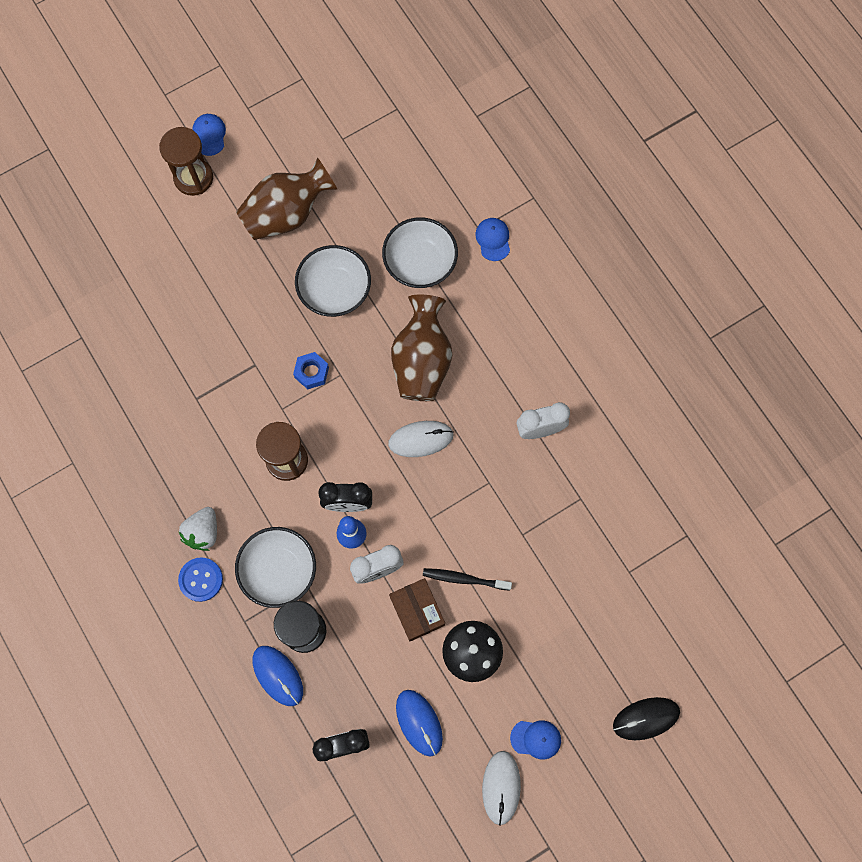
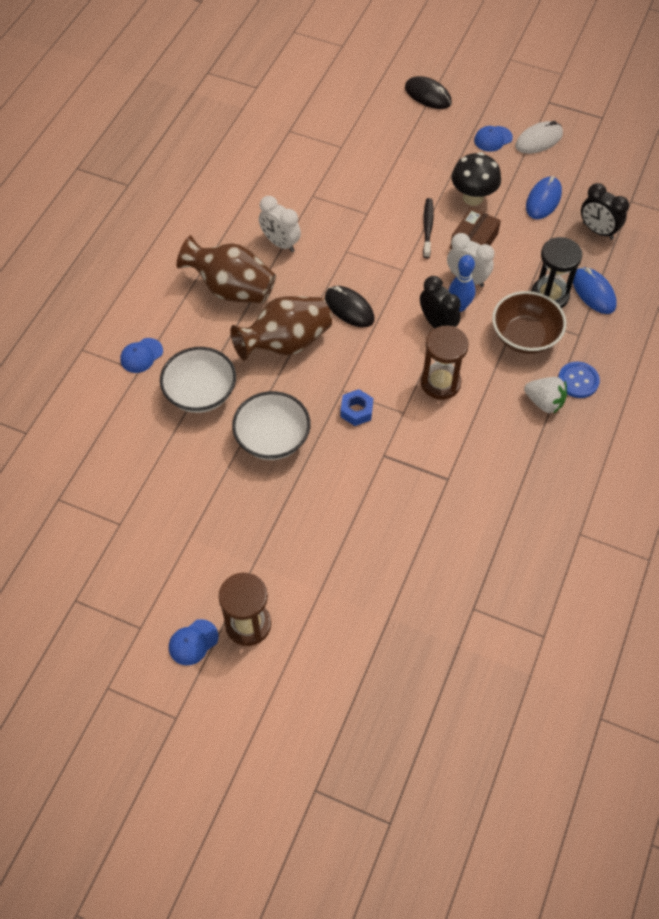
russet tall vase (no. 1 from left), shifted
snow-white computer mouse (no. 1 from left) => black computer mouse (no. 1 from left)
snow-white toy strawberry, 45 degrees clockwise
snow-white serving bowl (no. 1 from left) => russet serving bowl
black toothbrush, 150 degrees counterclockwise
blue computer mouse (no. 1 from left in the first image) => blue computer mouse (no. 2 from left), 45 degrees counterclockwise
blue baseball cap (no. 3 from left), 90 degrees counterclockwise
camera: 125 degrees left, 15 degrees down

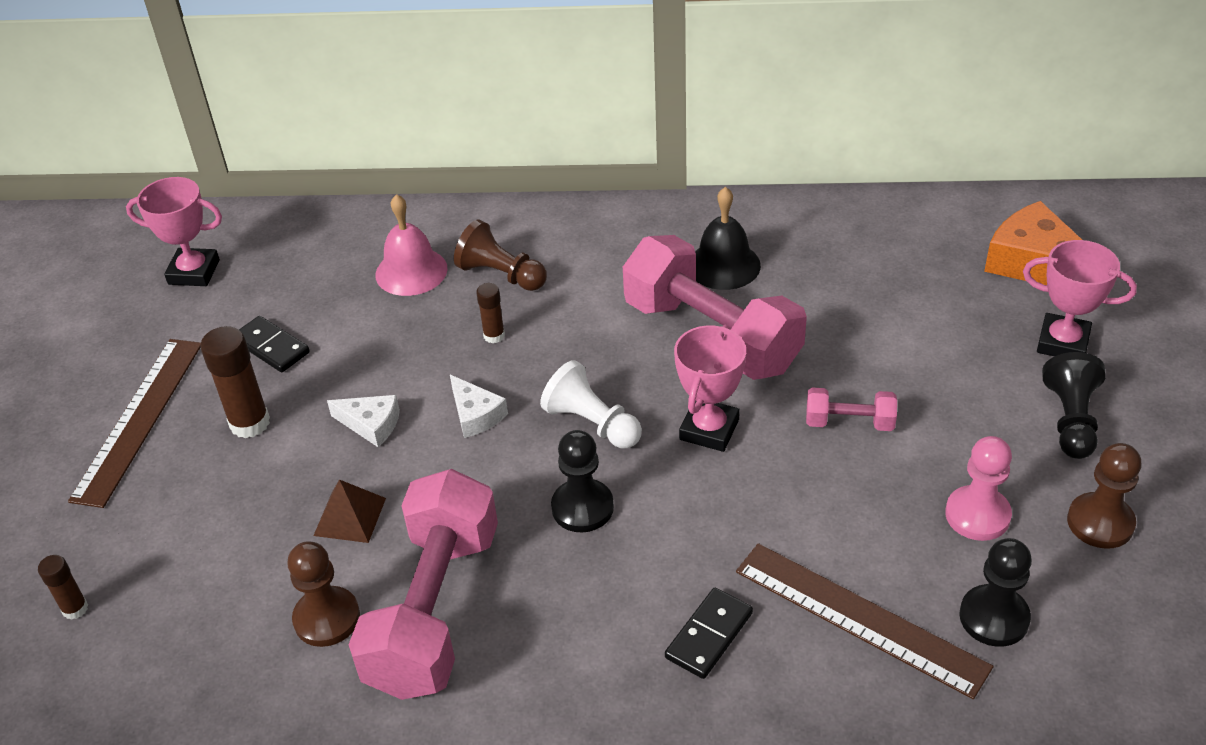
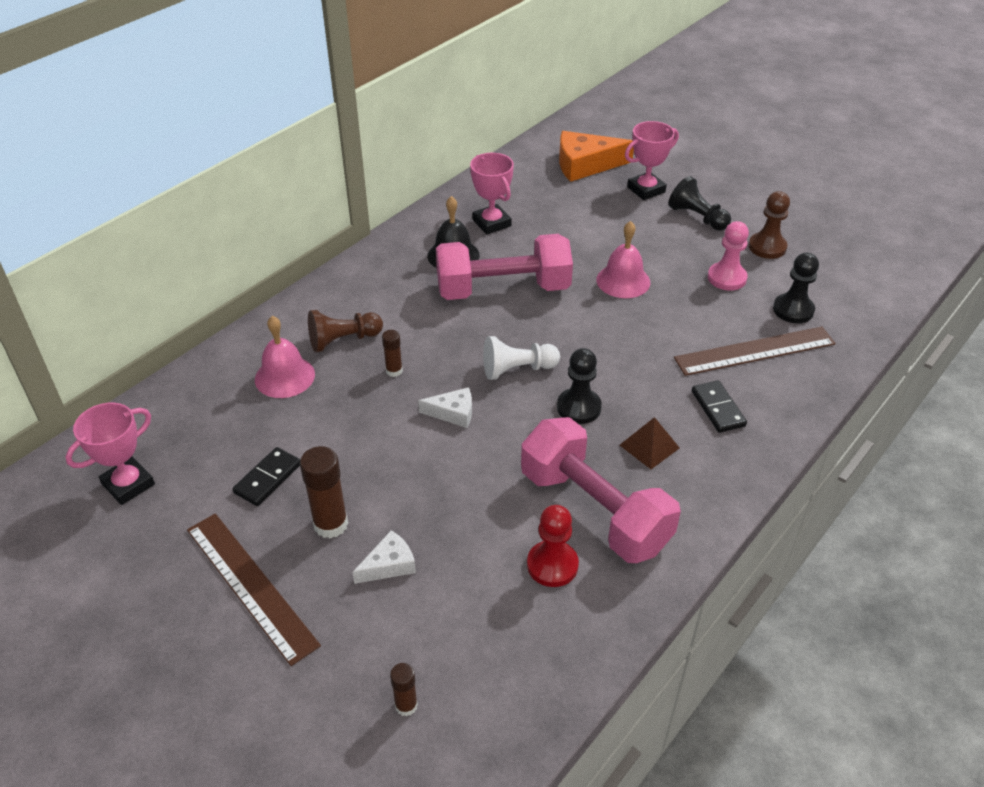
black domino tile (no. 1 from left), 45 degrees counterclockwise
rose-pink award cup (no. 2 from left), shifted
rose-pink free weight (no. 3 from left) => rose-pink hand bell (no. 2 from left)
snow-white piece of cheese (no. 1 from left), shifted
russet pyramid shape, shifted
russet game pawn (no. 1 from left) => red game pawn
camera: 55 degrees left, 0 degrees up

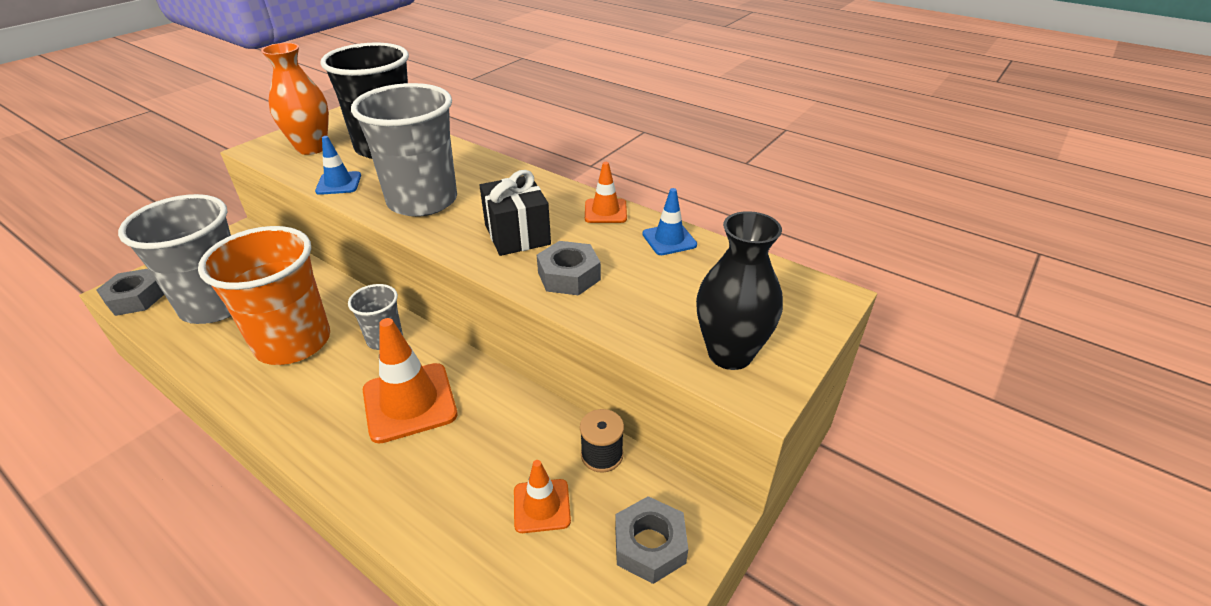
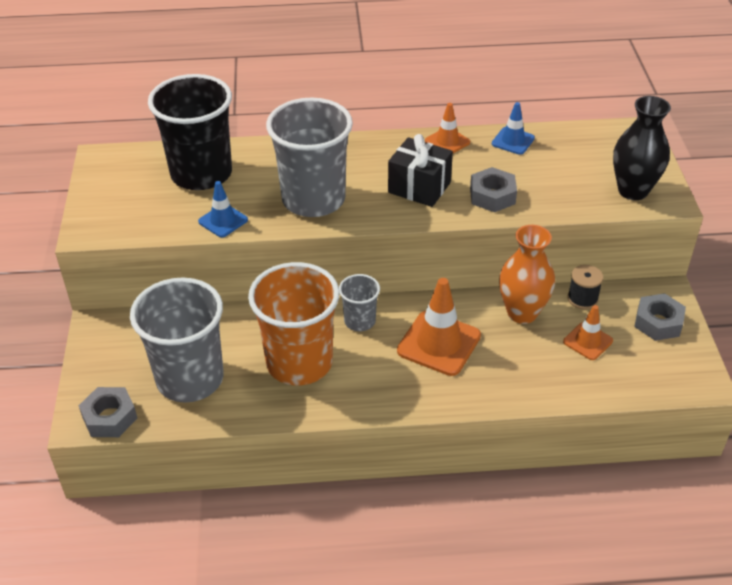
orange tall vase, shifted
camera: 40 degrees left, 5 degrees up

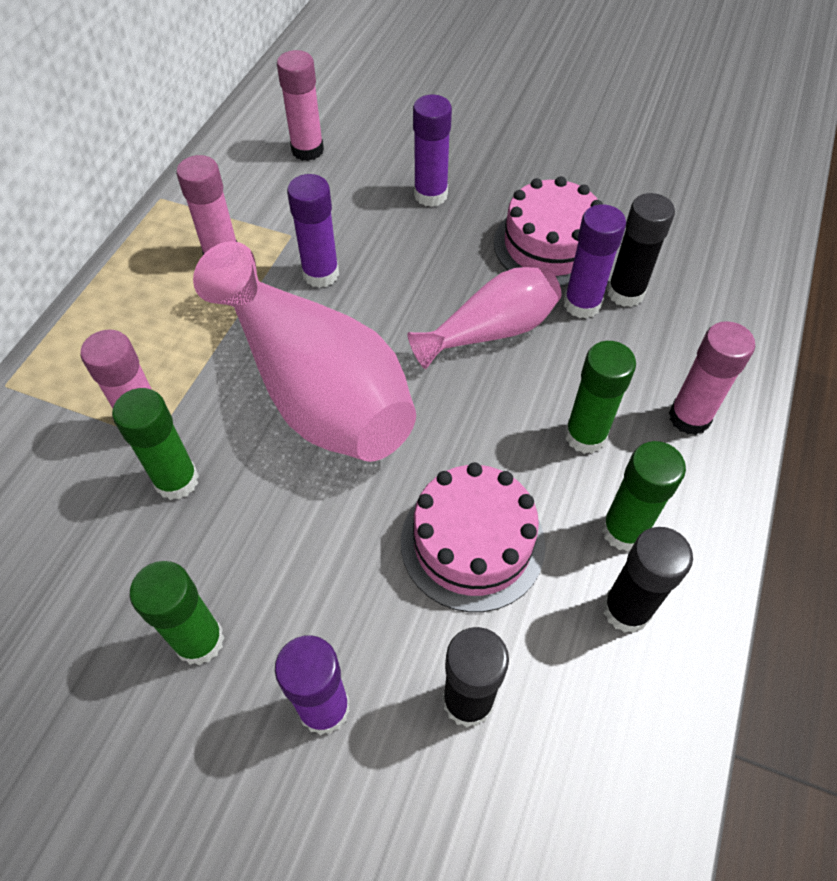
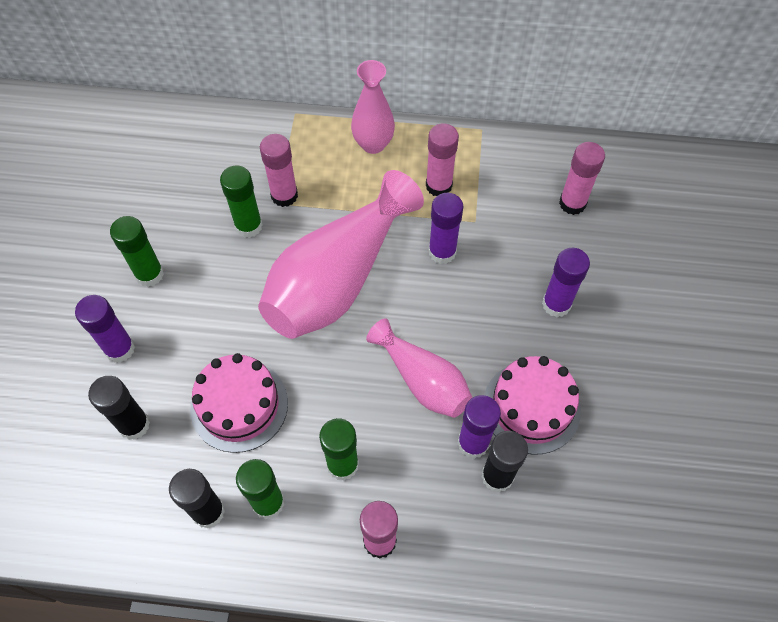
nothing => rose-pink tall vase (no. 2 from left)
camera: 75 degrees right, 5 degrees up

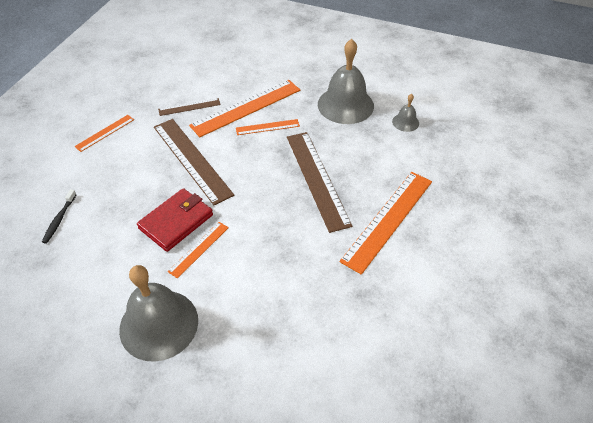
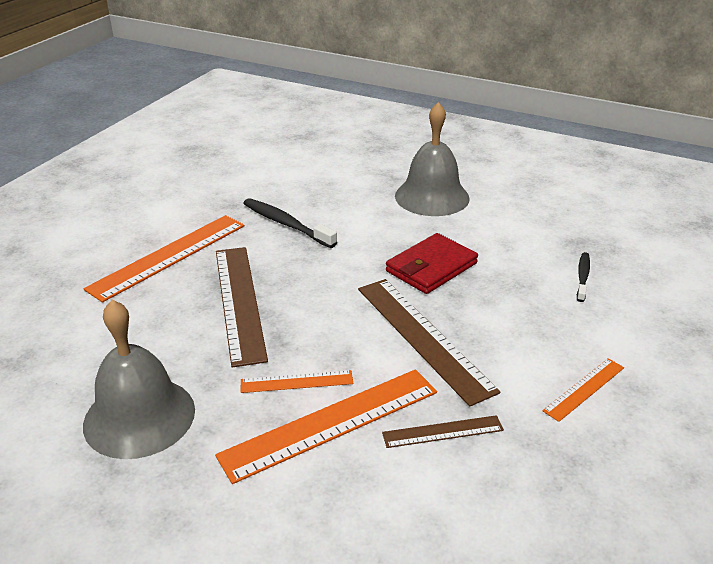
ash-grey hand bell (no. 3 from left) => nothing
orange ruler (no. 2 from left) => nothing
nothing => black toothbrush (no. 1 from left)
camera: 175 degrees left, 15 degrees down

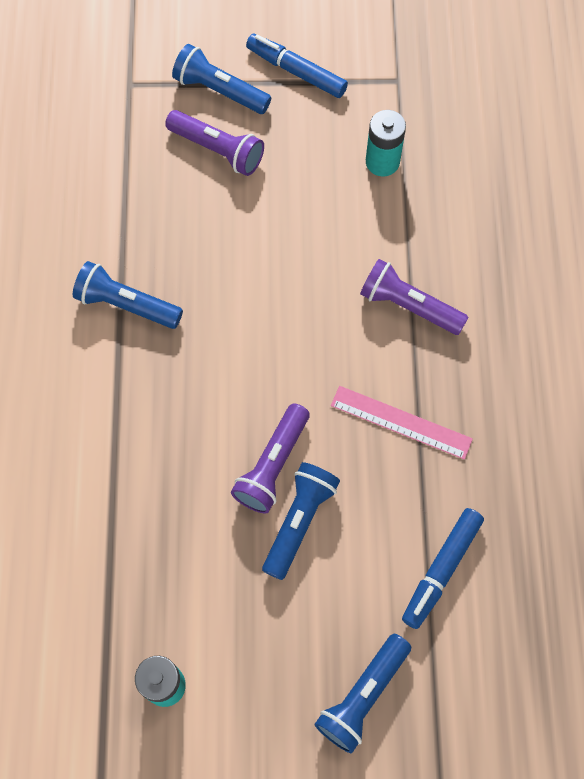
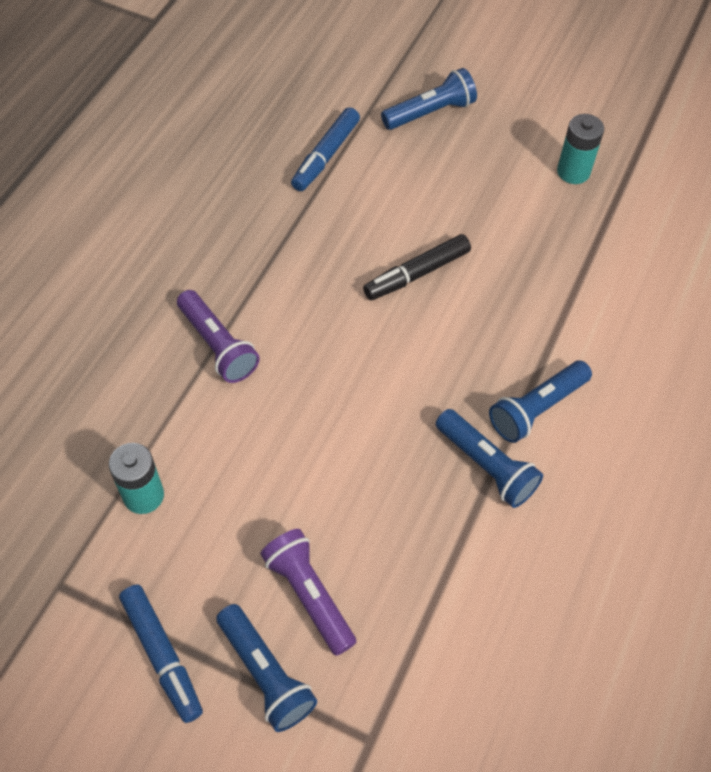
rose-pink ruler => nothing
royal purple pocket torch (no. 2 from left) => black marker
blue pocket torch (no. 3 from left in the first image) => blue pocket torch (no. 4 from left), shifted
blue marker (no. 2 from left), 150 degrees clockwise
camera: 155 degrees left, 10 degrees down

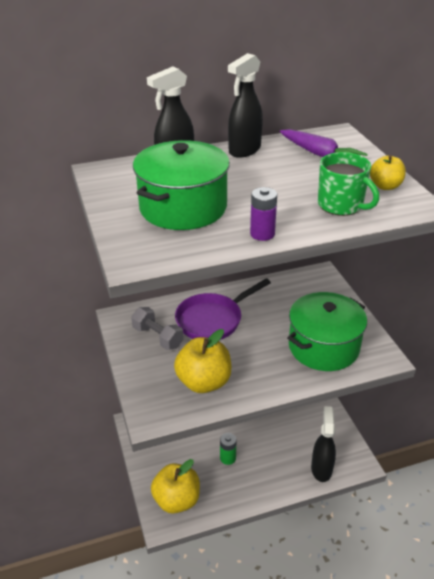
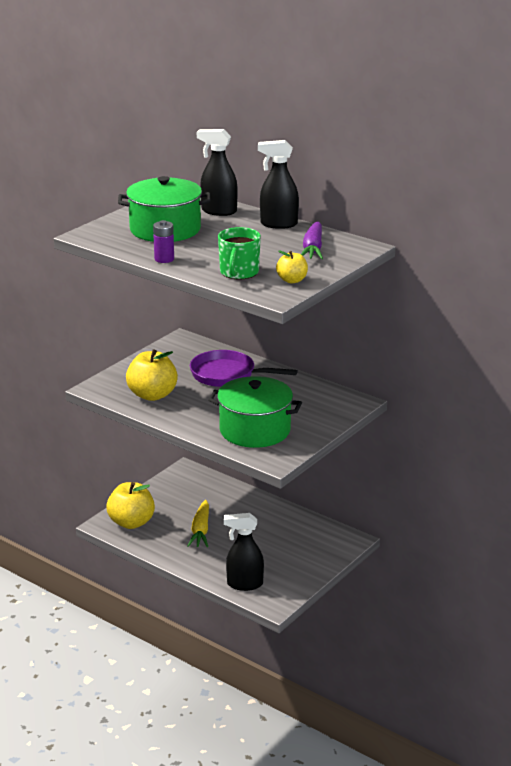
ash-grey free weight => nothing
black spray cleaner (no. 3 from left in the first image) => black spray cleaner (no. 2 from left), 150 degrees counterclockwise
leaf-green AA battery => golden root vegetable
camera: 55 degrees right, 10 degrees down

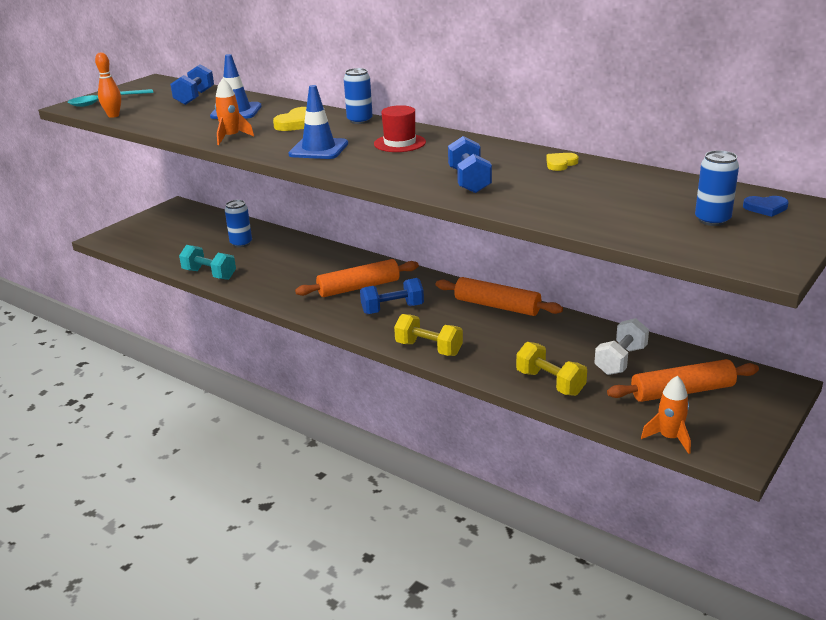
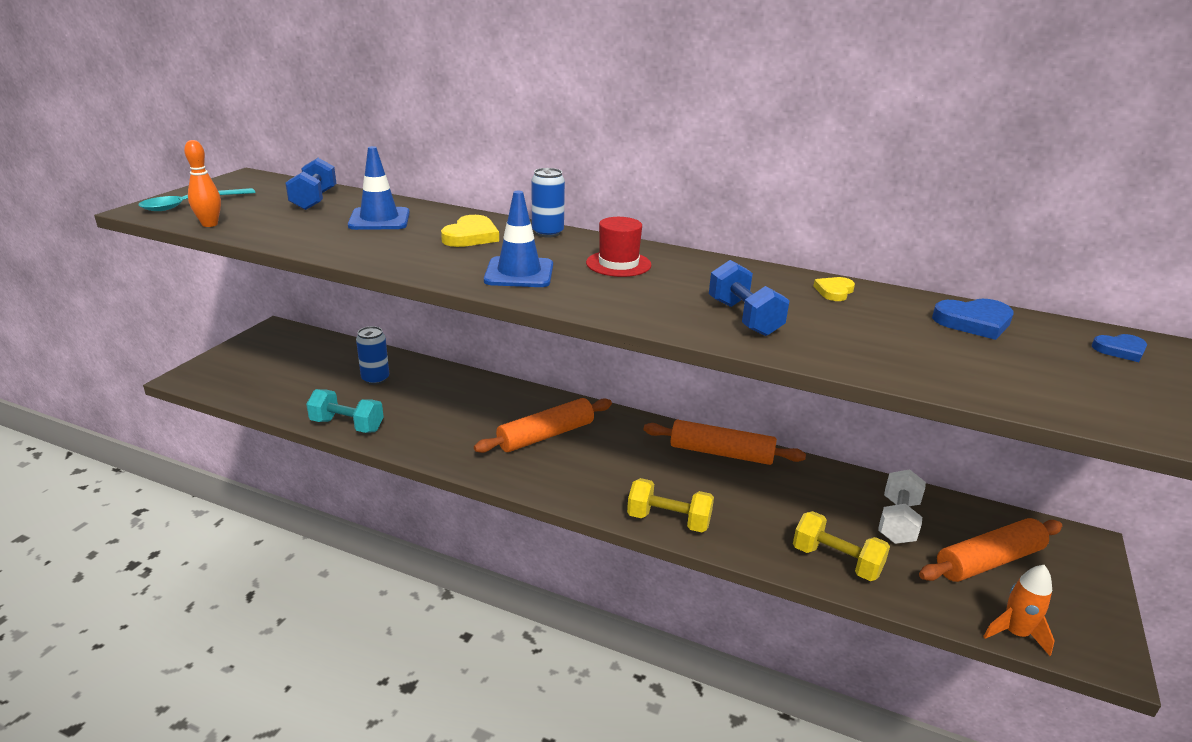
orange spaceship (no. 1 from left) => nothing
blue soda can (no. 3 from left) => nothing
blue free weight (no. 2 from left) => nothing
nothing => blue heart shape (no. 1 from left)
camera: 15 degrees left, 0 degrees up

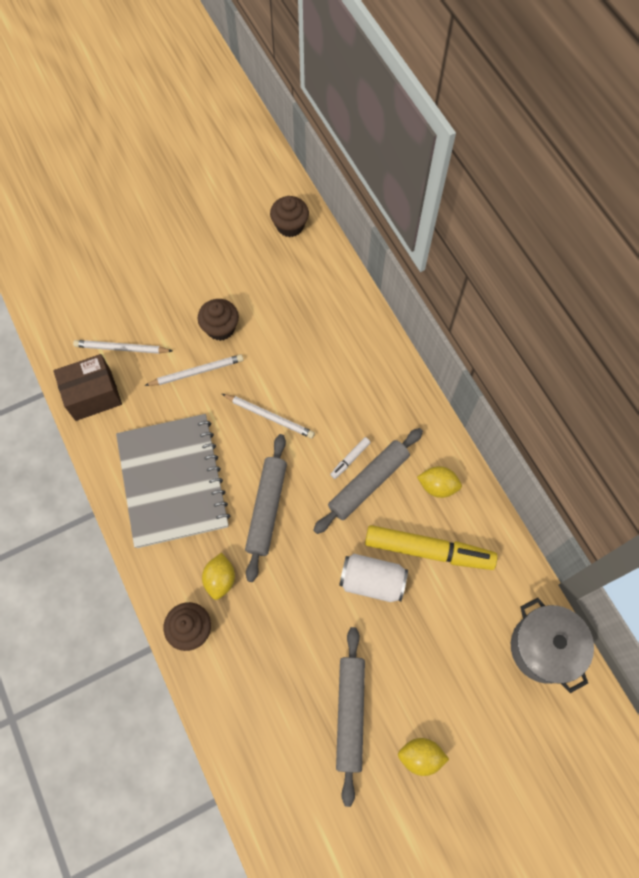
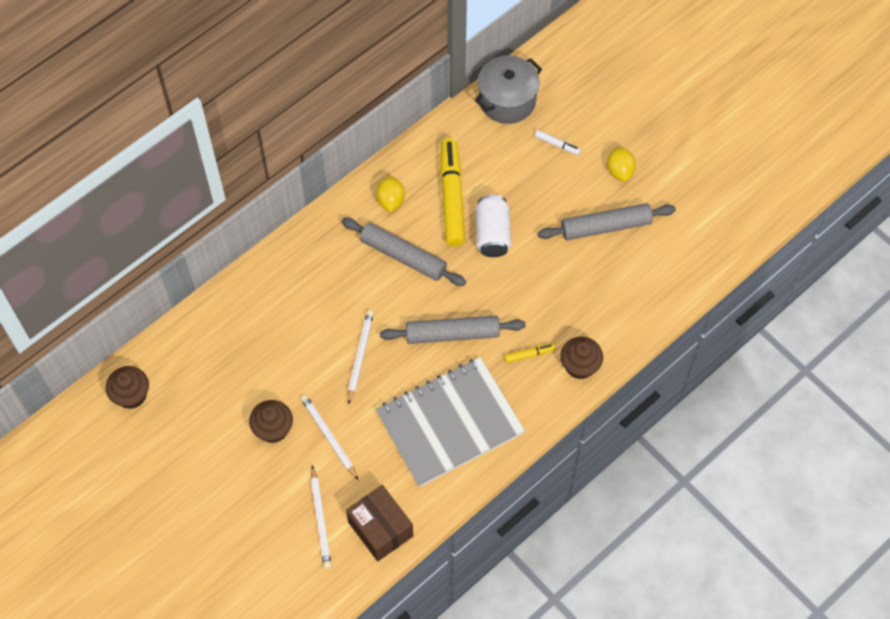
snow-white marker, shifted
golden toy lemon (no. 1 from left) => golden marker (no. 2 from left)
camera: 105 degrees left, 5 degrees down

